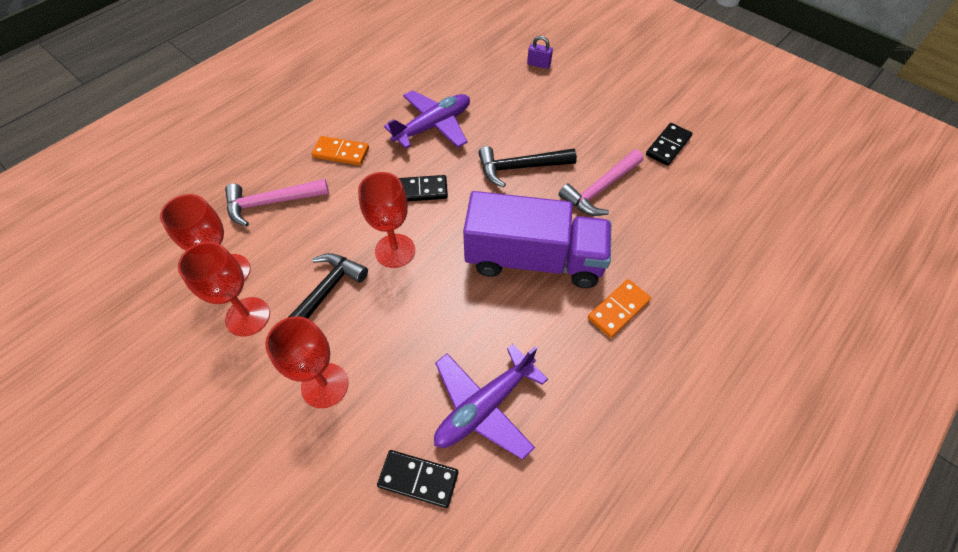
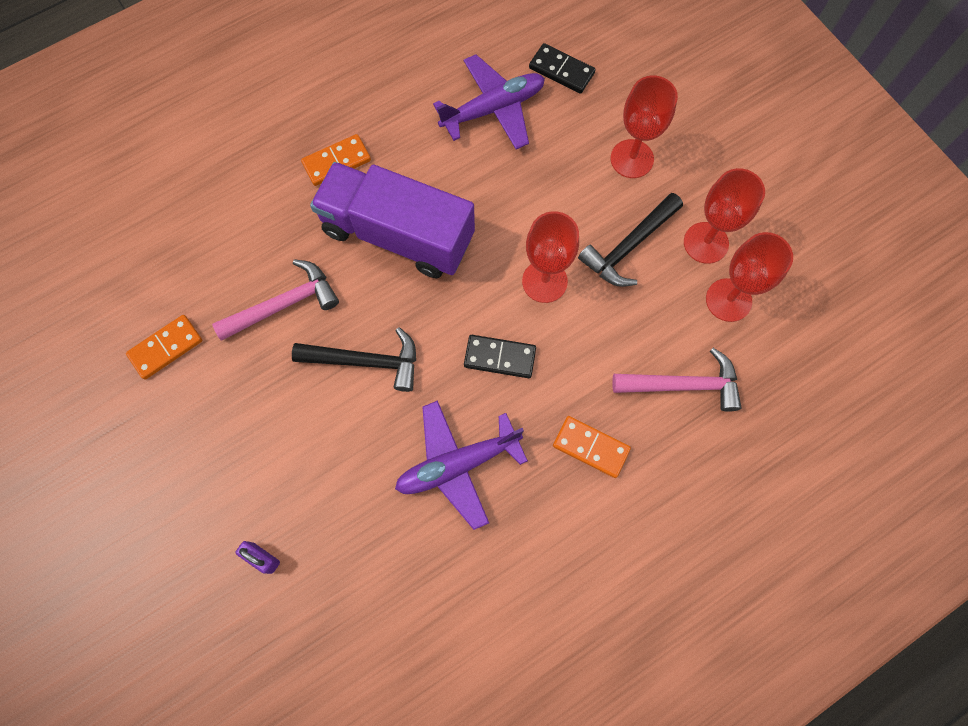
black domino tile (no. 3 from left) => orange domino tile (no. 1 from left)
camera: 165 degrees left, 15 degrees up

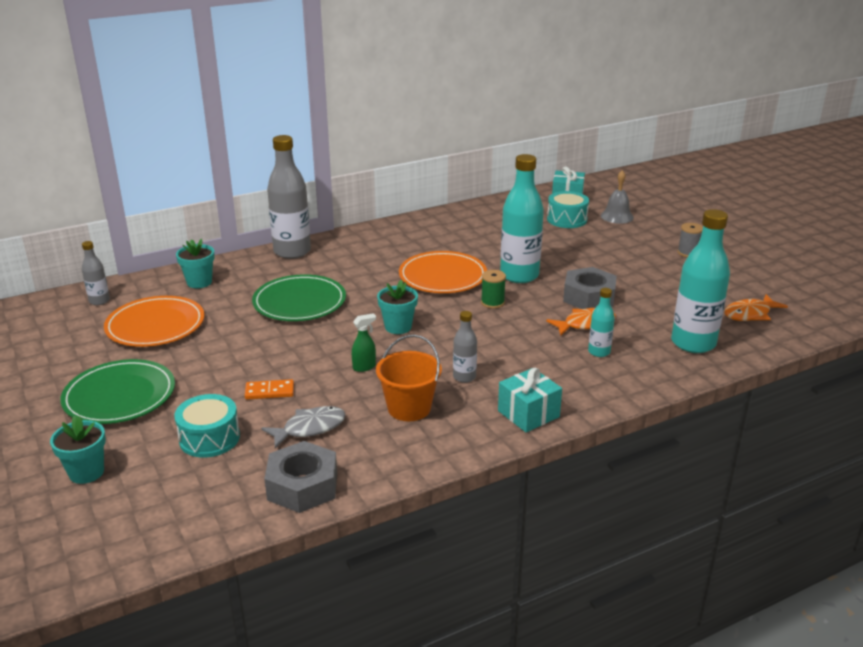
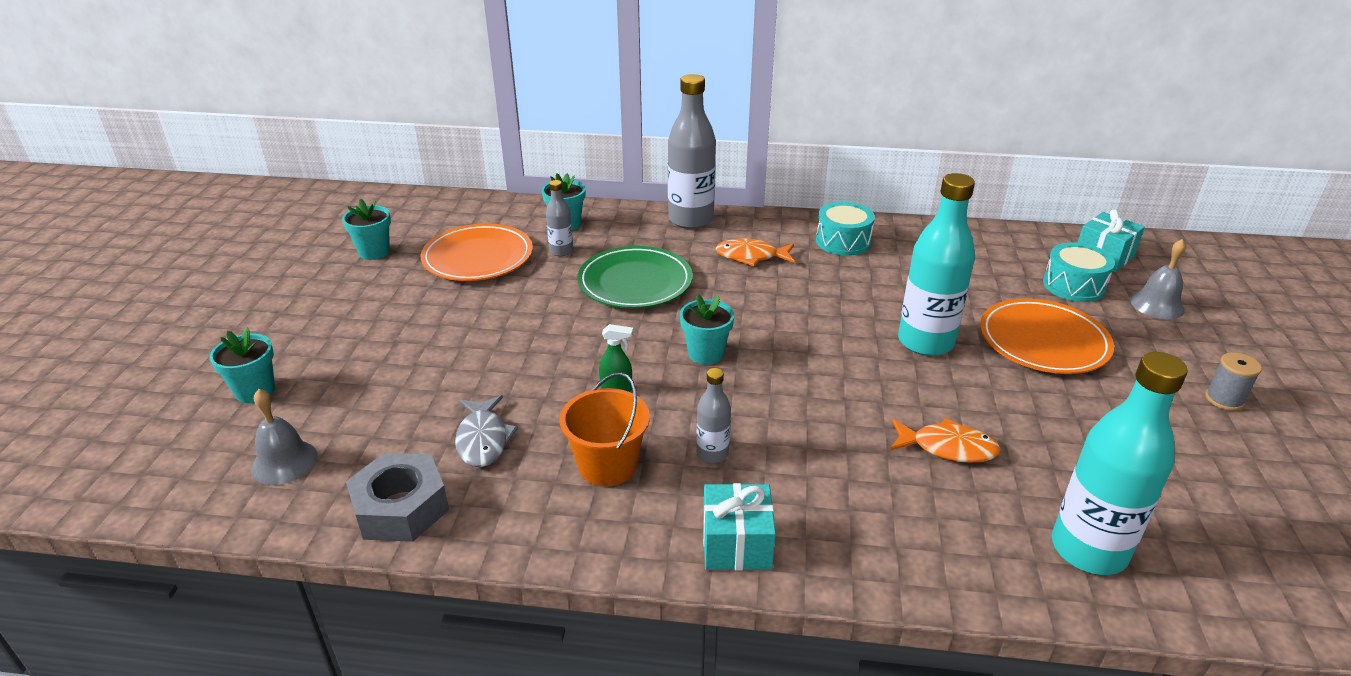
ash-grey drink bottle (no. 1 from left), shifted
orange plate (no. 2 from left), shifted
ash-grey hexagon nut (no. 2 from left) => nothing
leaf-green spool => nothing
teal drink bottle (no. 2 from left) => nothing
orange fish (no. 2 from left in the first image) => orange fish (no. 1 from left), shifted
leaf-green plate (no. 1 from left) => nothing
orange domino tile => nothing
teal toy drum (no. 1 from left), shifted
ash-grey fish, 75 degrees clockwise
nothing => teal plant pot (no. 2 from left)
nothing => ash-grey hand bell (no. 1 from left)
camera: 35 degrees right, 5 degrees up

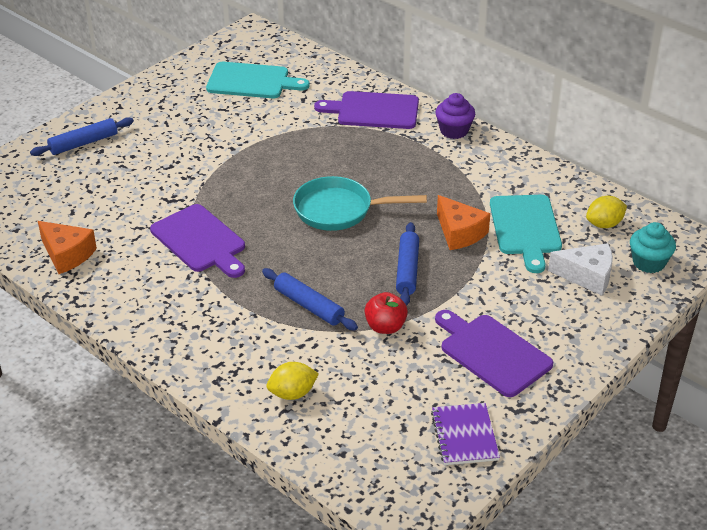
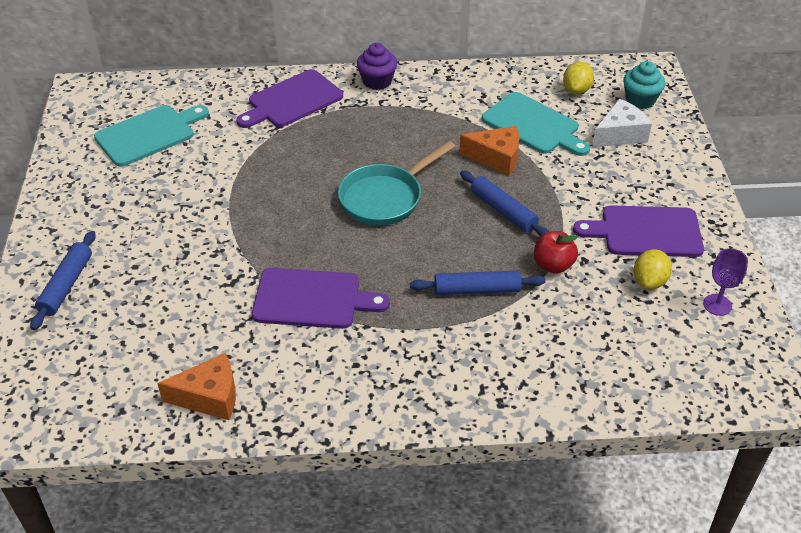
golden toy lemon (no. 1 from left in the first image) => golden toy lemon (no. 2 from left), shifted
royal purple notebook => royal purple goblet
camera: 45 degrees left, 5 degrees up

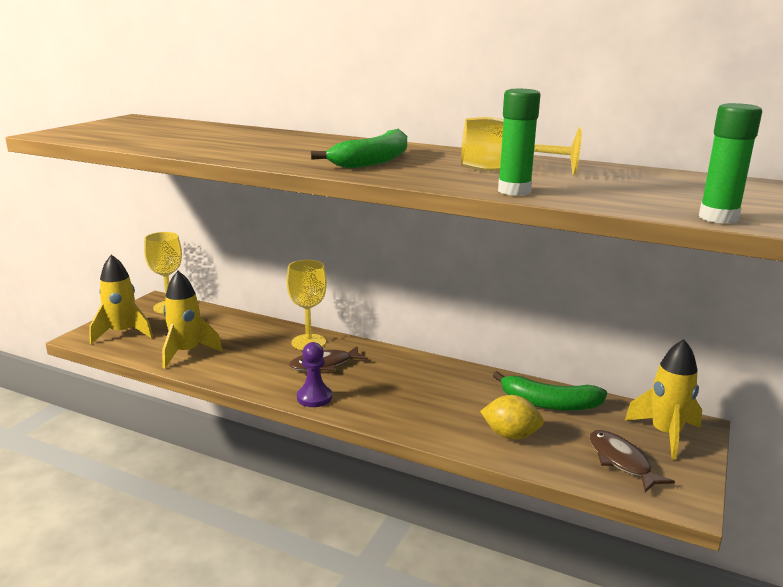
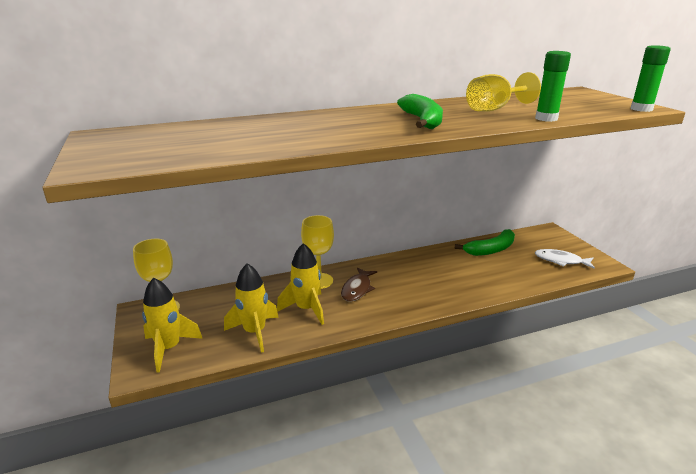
golden spaceship (no. 3 from left), shifted
royal purple game pawn => nothing
golden toy lemon => nothing
russet fish (no. 2 from left) => snow-white fish
camera: 45 degrees left, 5 degrees up

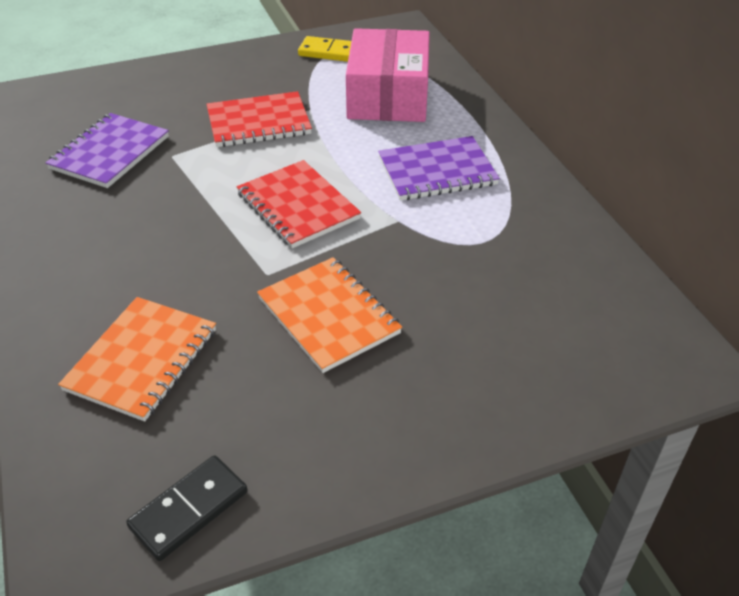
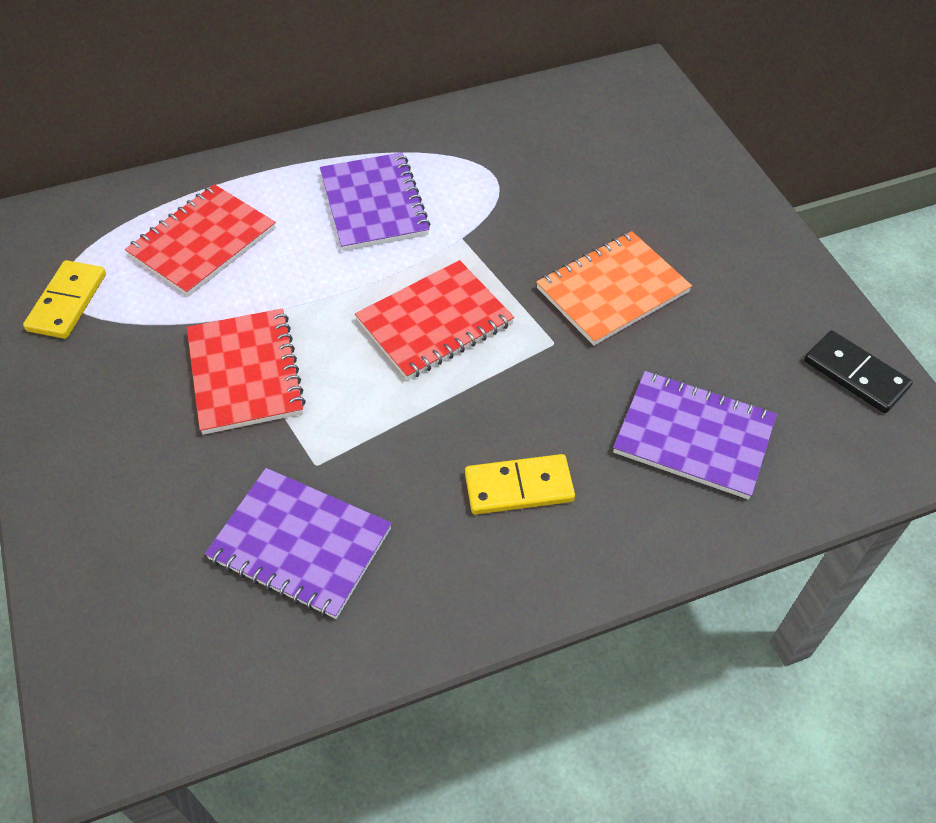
rose-pink parcel => red notebook (no. 1 from left)
orange notebook (no. 1 from left) => royal purple notebook (no. 3 from left)
nothing => golden domino tile (no. 2 from left)
camera: 90 degrees left, 10 degrees up

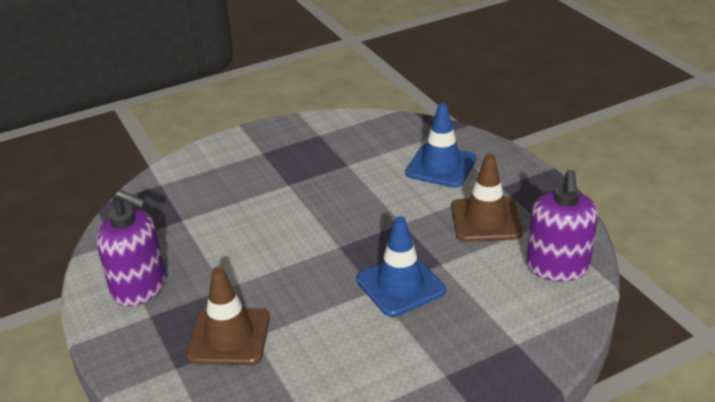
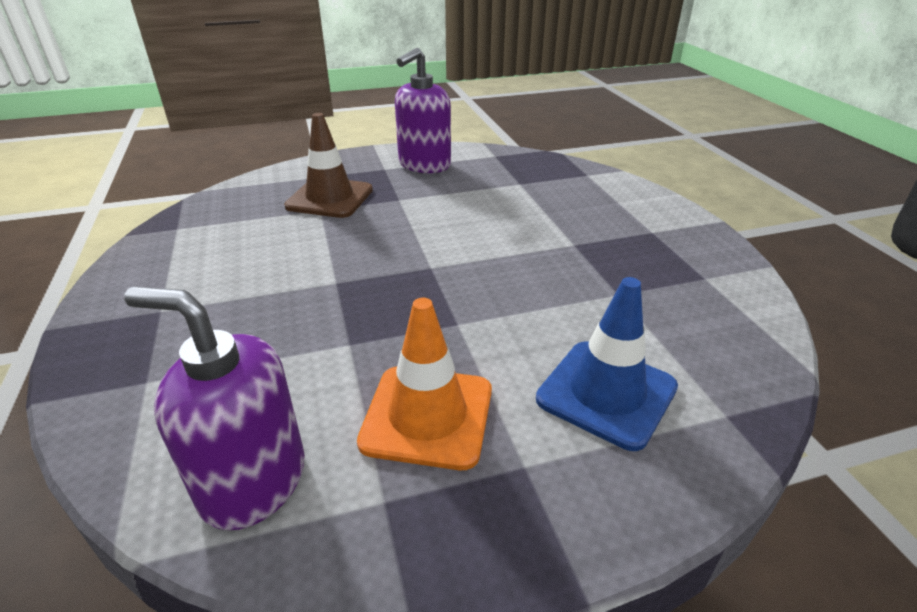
russet safety cone (no. 2 from left) => orange safety cone
blue safety cone (no. 1 from left) => nothing
camera: 100 degrees right, 0 degrees up

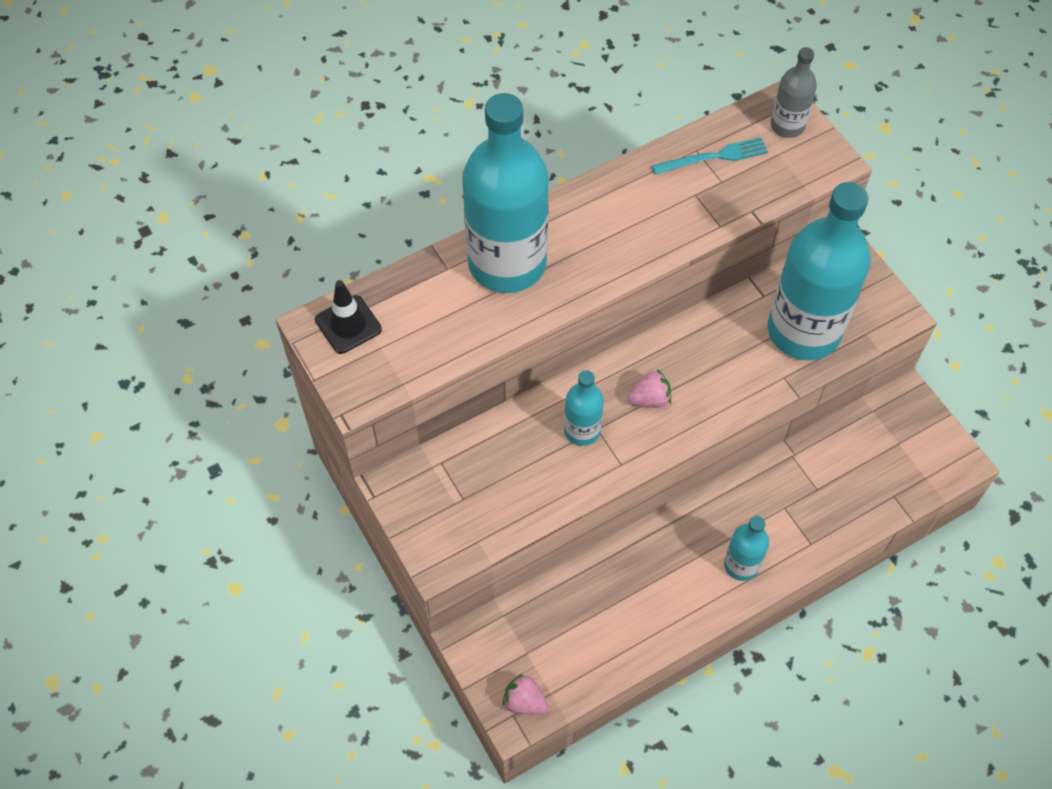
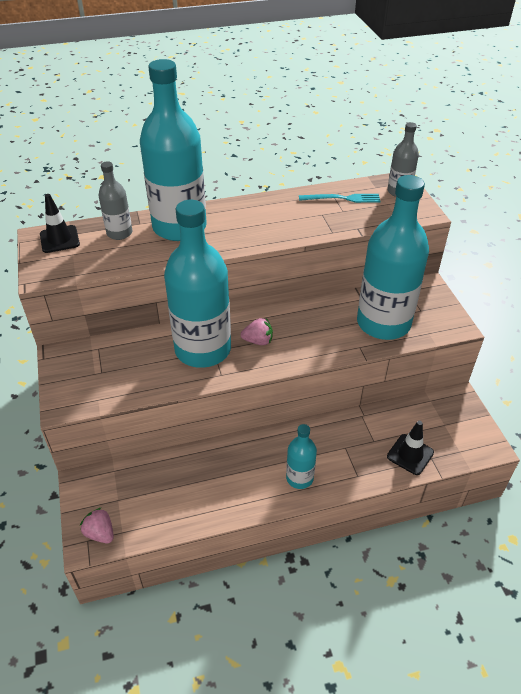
teal drink bottle (no. 2 from left), x2.12
nothing => ash-grey drink bottle (no. 1 from left)
nothing => black safety cone (no. 2 from left)
camera: 15 degrees right, 15 degrees down

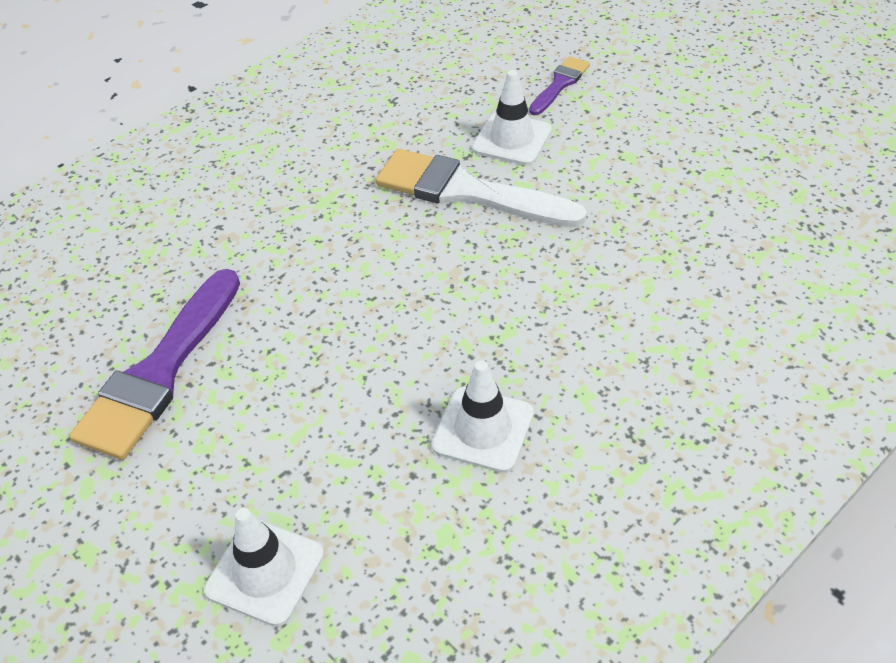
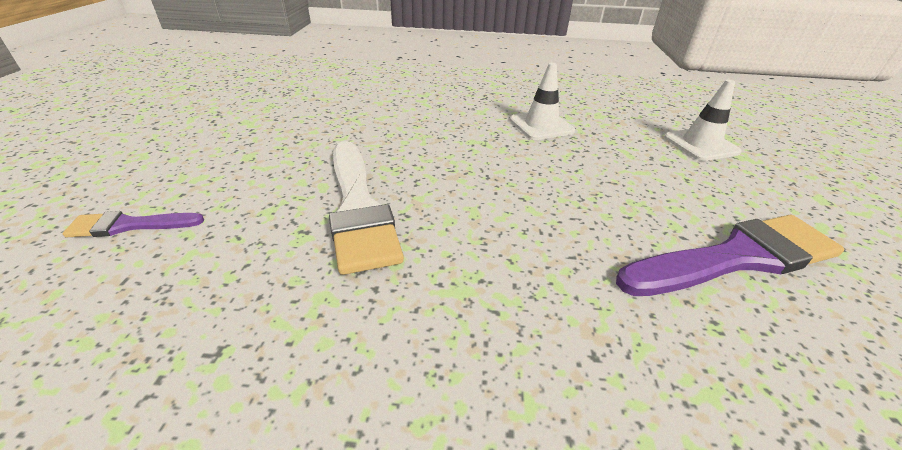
snow-white safety cone (no. 3 from left) => nothing
camera: 135 degrees left, 10 degrees down

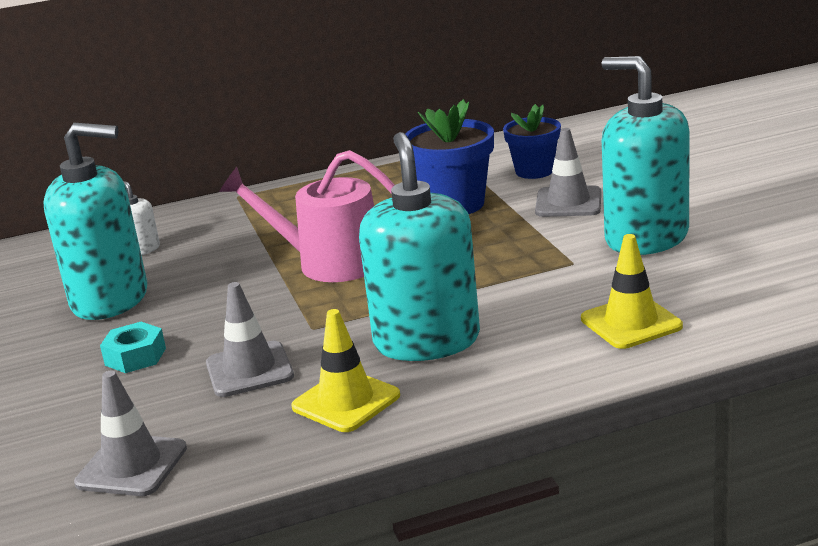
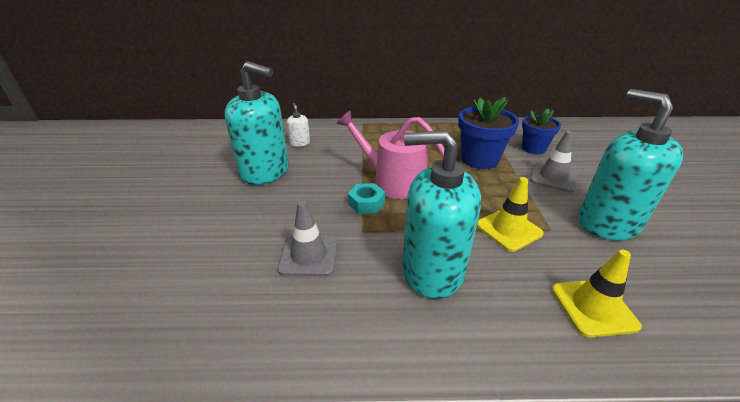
teal soap pump (no. 2 from left), 90 degrees counterclockwise
golden safety cone (no. 1 from left), shifted
teal hexagon nut, shifted
ash-grey safety cone (no. 1 from left) => nothing
camera: 15 degrees right, 10 degrees up

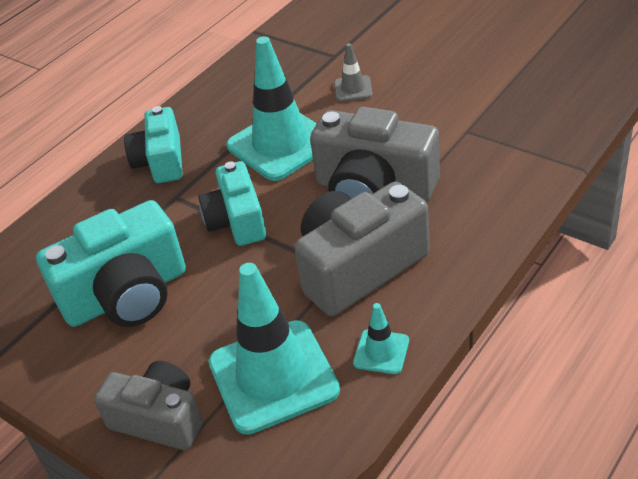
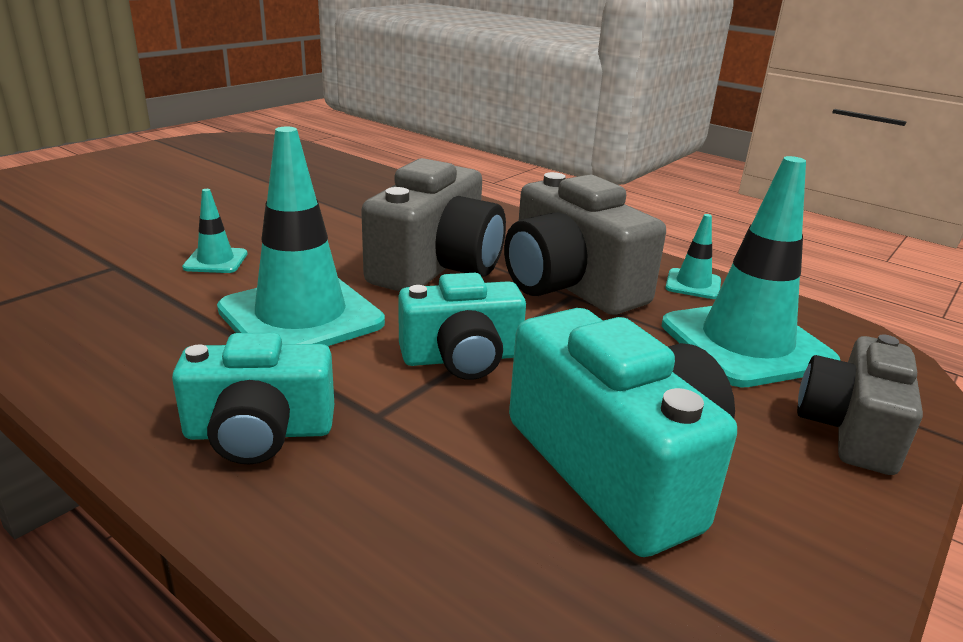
ash-grey safety cone => teal safety cone (no. 1 from left)
camera: 95 degrees left, 15 degrees down

